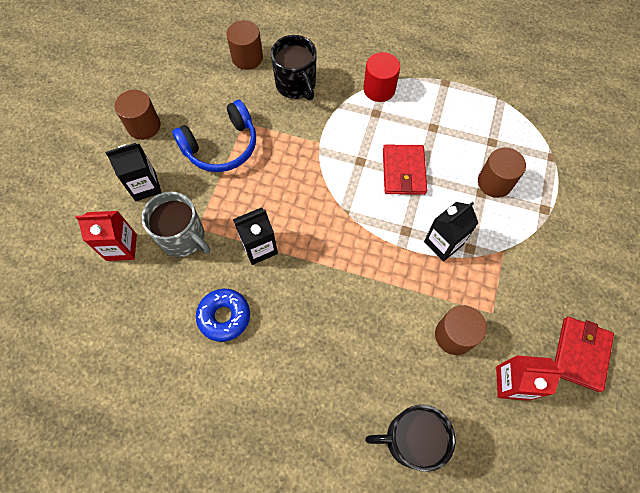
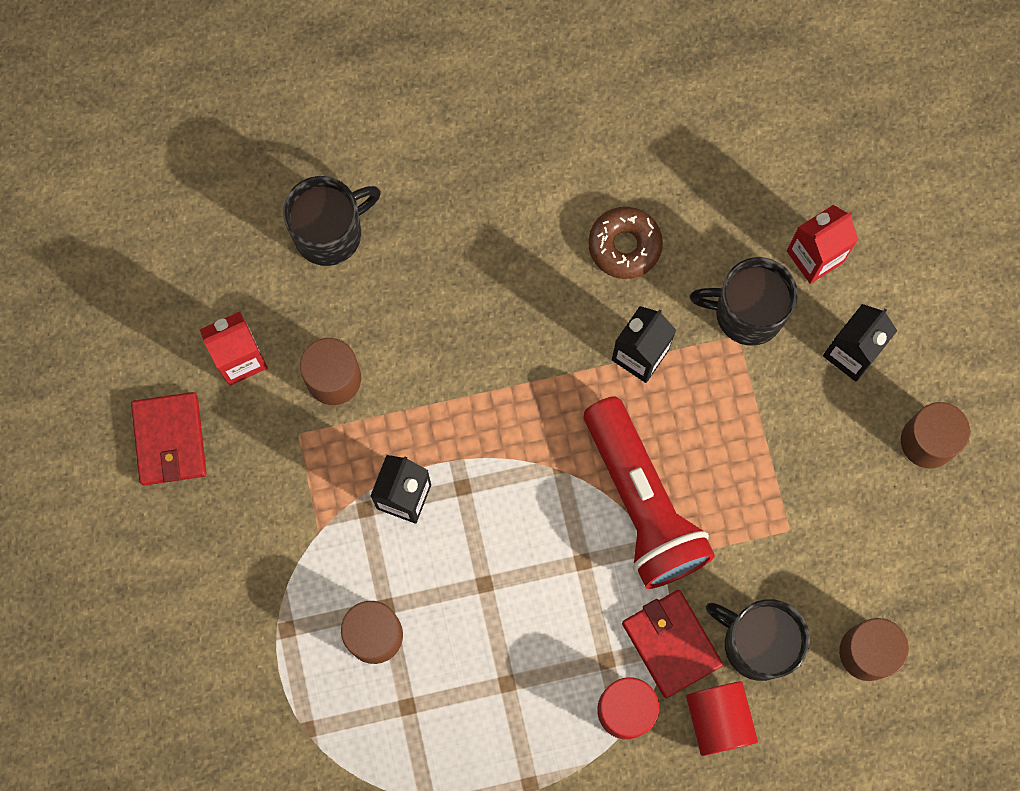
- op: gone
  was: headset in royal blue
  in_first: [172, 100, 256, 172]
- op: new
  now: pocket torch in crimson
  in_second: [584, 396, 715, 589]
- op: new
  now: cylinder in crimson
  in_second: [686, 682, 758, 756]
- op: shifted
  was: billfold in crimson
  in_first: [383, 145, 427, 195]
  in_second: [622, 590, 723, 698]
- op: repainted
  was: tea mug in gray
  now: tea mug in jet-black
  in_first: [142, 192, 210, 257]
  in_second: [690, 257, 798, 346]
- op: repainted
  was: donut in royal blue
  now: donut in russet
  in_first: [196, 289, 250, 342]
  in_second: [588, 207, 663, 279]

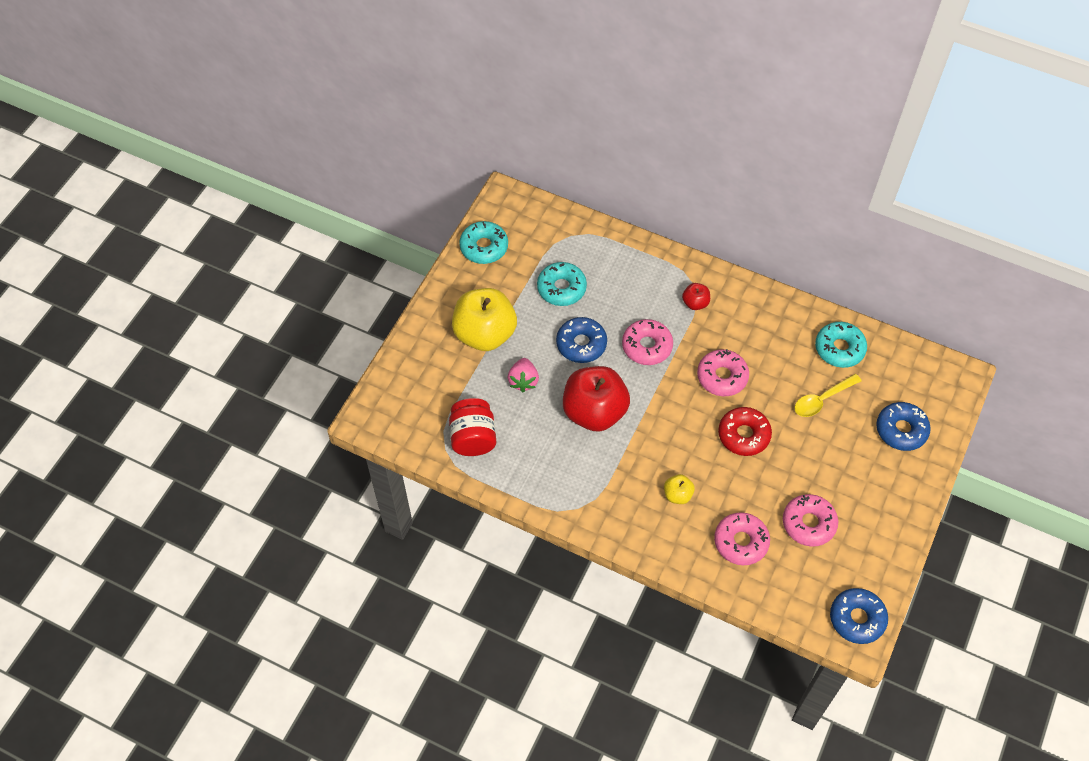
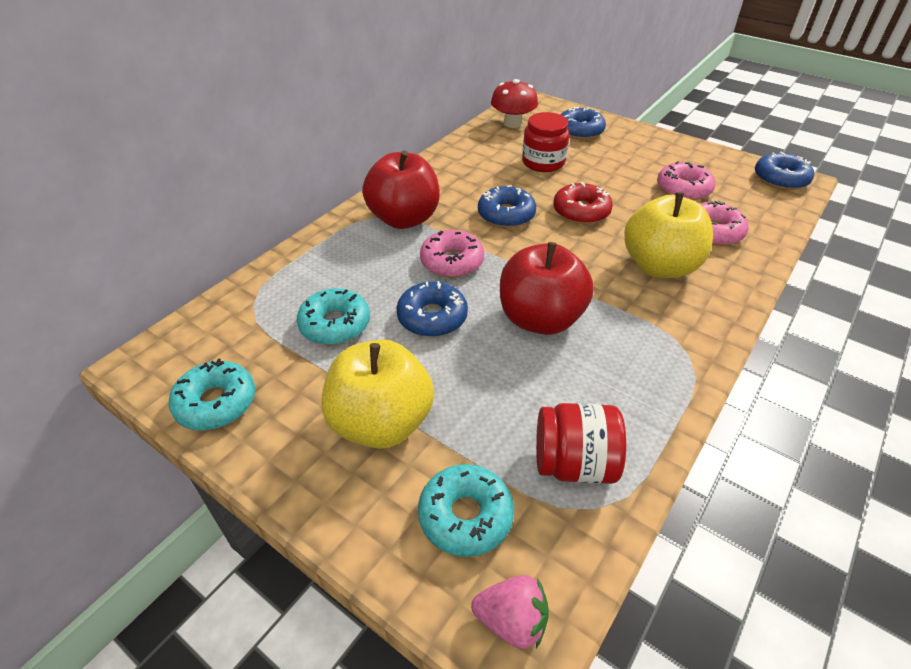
- op: new
  now: mushroom in crimson
  in_second: [491, 79, 538, 128]
- op: shifted
  was: toy strawberry in pink
  in_first: [508, 358, 539, 392]
  in_second: [471, 575, 549, 649]
- op: shifted
  was: donut in aqua
  in_first: [815, 322, 867, 368]
  in_second: [418, 464, 514, 557]
- op: swapped
  was: teaspoon in bright yellow
  now: preserve jar in crimson
  in_first: [795, 374, 861, 417]
  in_second: [522, 112, 570, 172]
- op: repainted
  was: donut in pink
  now: donut in royal blue
  in_first: [697, 349, 749, 396]
  in_second: [478, 185, 536, 228]
- op: scaled
  was: toy apple in bright yellow
  in_first: [664, 474, 695, 504]
  in_second: [624, 192, 713, 278]
  ratio: 2.25
- op: scaled
  was: toy apple in crimson
  in_first: [682, 283, 710, 310]
  in_second: [362, 150, 440, 229]
  ratio: 2.25

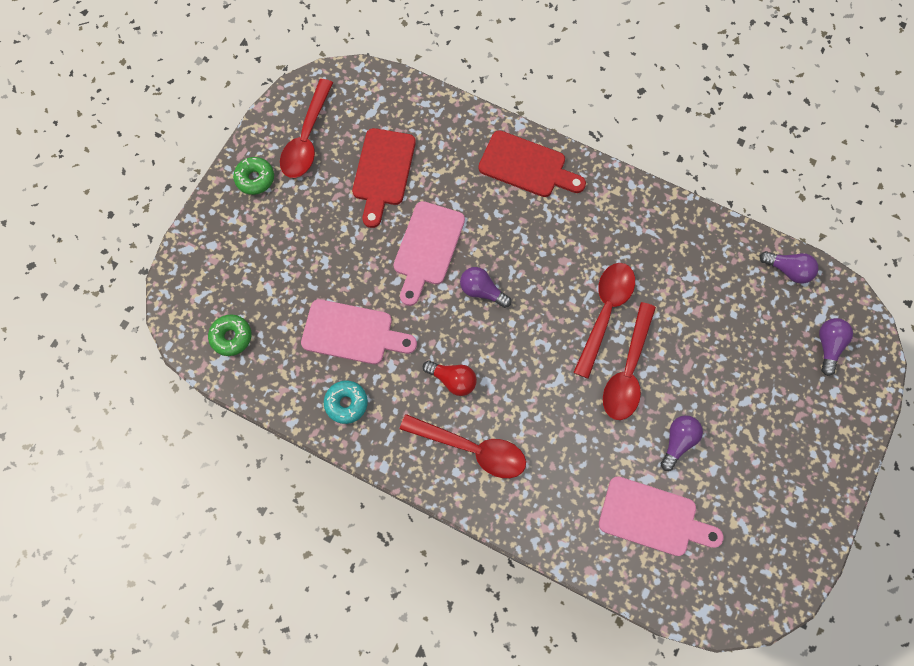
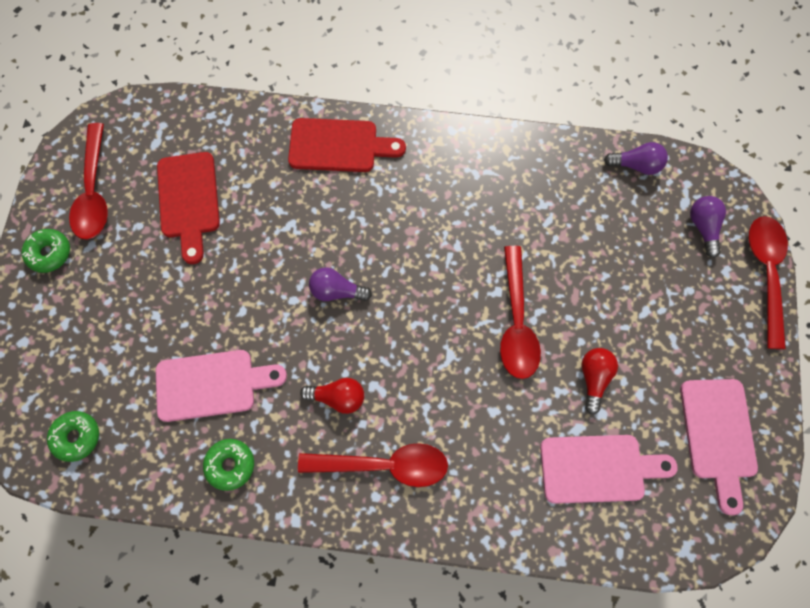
- op: shifted
  was: cutting board in pink
  in_first: [393, 201, 465, 306]
  in_second: [680, 379, 758, 515]
- op: shifted
  was: teaspoon in crimson
  in_first: [573, 263, 635, 379]
  in_second: [749, 216, 788, 349]
- op: repainted
  was: donut in aqua
  now: donut in green
  in_first: [324, 381, 368, 424]
  in_second: [203, 439, 254, 491]
- op: repainted
  was: lightbulb in purple
  now: lightbulb in crimson
  in_first: [661, 415, 703, 471]
  in_second: [581, 348, 618, 414]

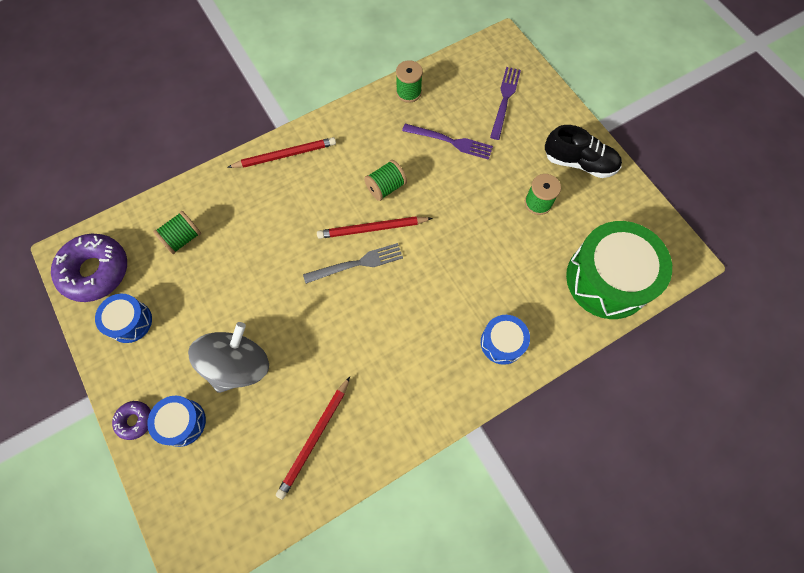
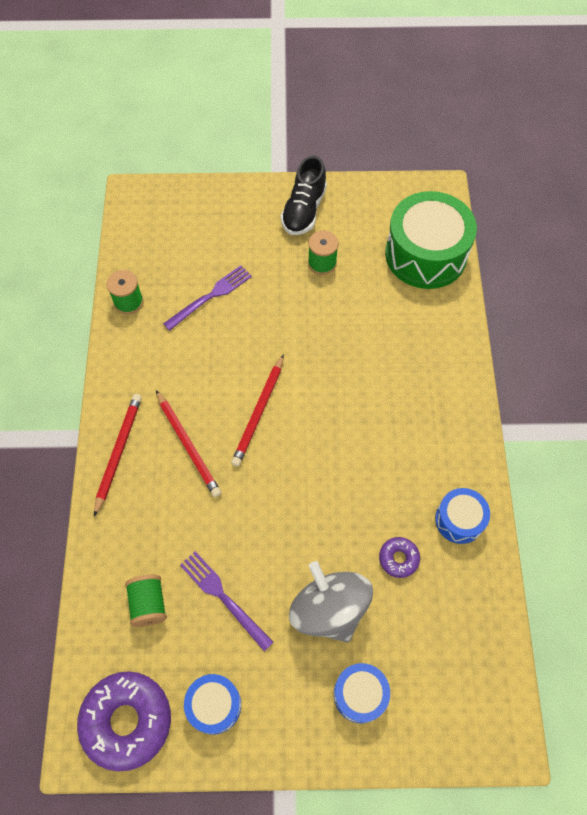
- op: gone
  was: table fork in gray
  in_first: [303, 243, 403, 284]
- op: gone
  was: bobbin in green
  in_first: [364, 160, 407, 201]
- op: shifted
  was: donut in purple
  in_first: [112, 401, 151, 440]
  in_second: [379, 537, 420, 578]
- op: shifted
  was: wooden pencil in crimson
  in_first: [276, 377, 350, 499]
  in_second: [156, 390, 221, 497]
- op: shifted
  was: drum in royal blue
  in_first: [481, 315, 530, 365]
  in_second: [435, 488, 490, 544]
- op: shifted
  was: table fork in purple
  in_first: [490, 67, 521, 140]
  in_second: [180, 551, 273, 651]
- op: rotated
  was: lace-up shoe in jet-black
  in_first: [545, 125, 622, 178]
  in_second: [281, 155, 327, 235]
  clockwise: 150

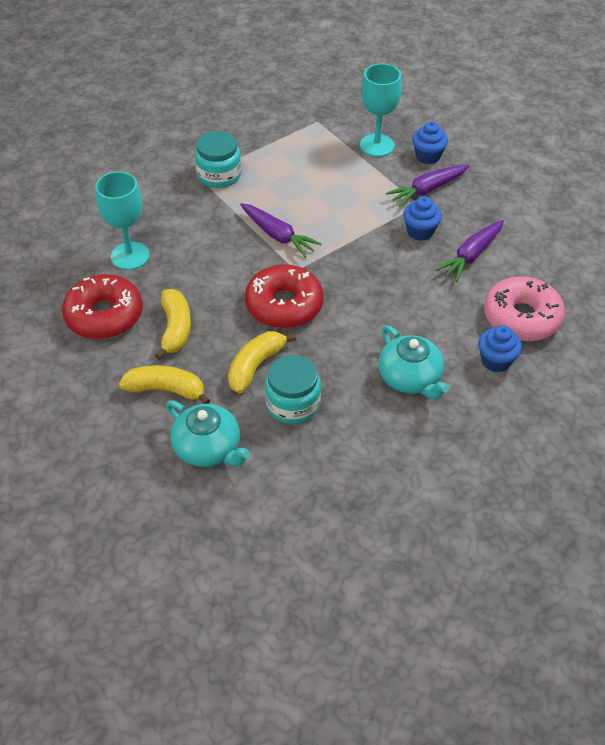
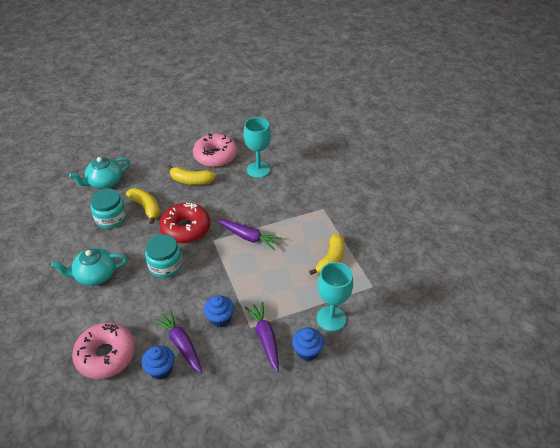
- op: shifted
  was: banana in bright yellow
  in_first: [119, 365, 211, 404]
  in_second: [309, 233, 345, 275]
- op: shifted
  was: preserve jar in aqua
  in_first: [195, 131, 241, 188]
  in_second: [145, 234, 183, 278]
- op: shifted
  was: cupcake in royal blue
  in_first: [478, 325, 522, 372]
  in_second: [142, 345, 175, 380]
- op: repainted
  was: donut in crimson
  now: donut in pink
  in_first: [62, 274, 143, 339]
  in_second: [193, 134, 237, 167]
- op: rotated
  was: root vegetable in purple
  in_first: [240, 203, 322, 258]
  in_second: [217, 220, 282, 250]
  clockwise: -120

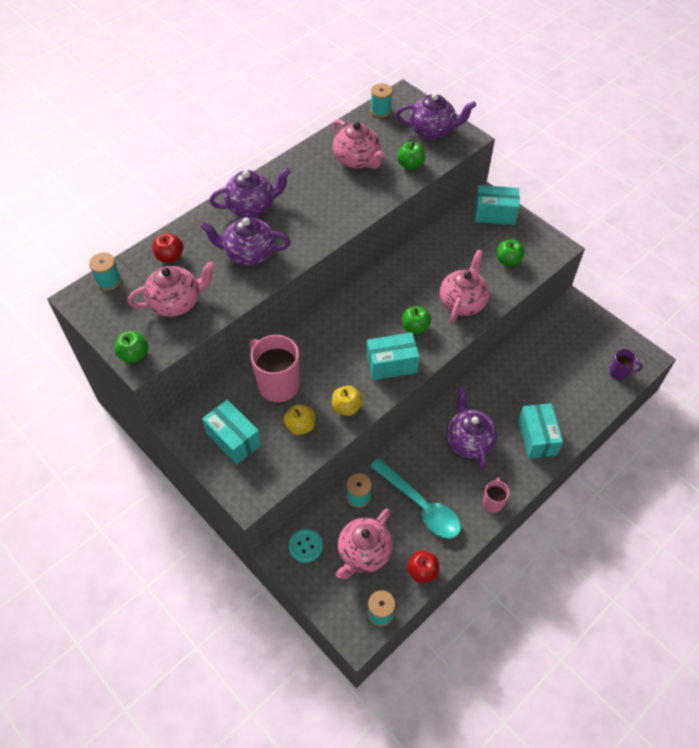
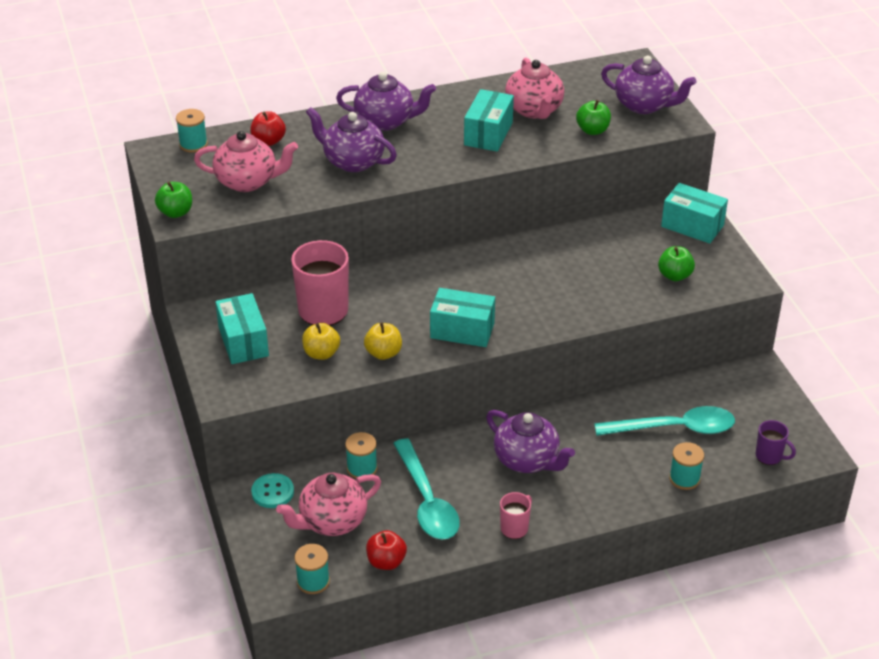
- op: gone
  was: toy apple in green
  in_first: [402, 306, 431, 334]
- op: gone
  was: teapot in pink
  in_first: [440, 249, 489, 322]
- op: new
  now: teaspoon in aqua
  in_second: [594, 406, 735, 436]
- op: shifted
  was: bobbin in aqua
  in_first: [370, 83, 392, 118]
  in_second: [669, 442, 704, 490]
- op: shifted
  was: package in aqua
  in_first: [518, 403, 563, 459]
  in_second: [464, 89, 514, 152]
- op: rotated
  was: teapot in purple
  in_first: [446, 387, 497, 469]
  in_second: [486, 410, 575, 473]
  clockwise: 120

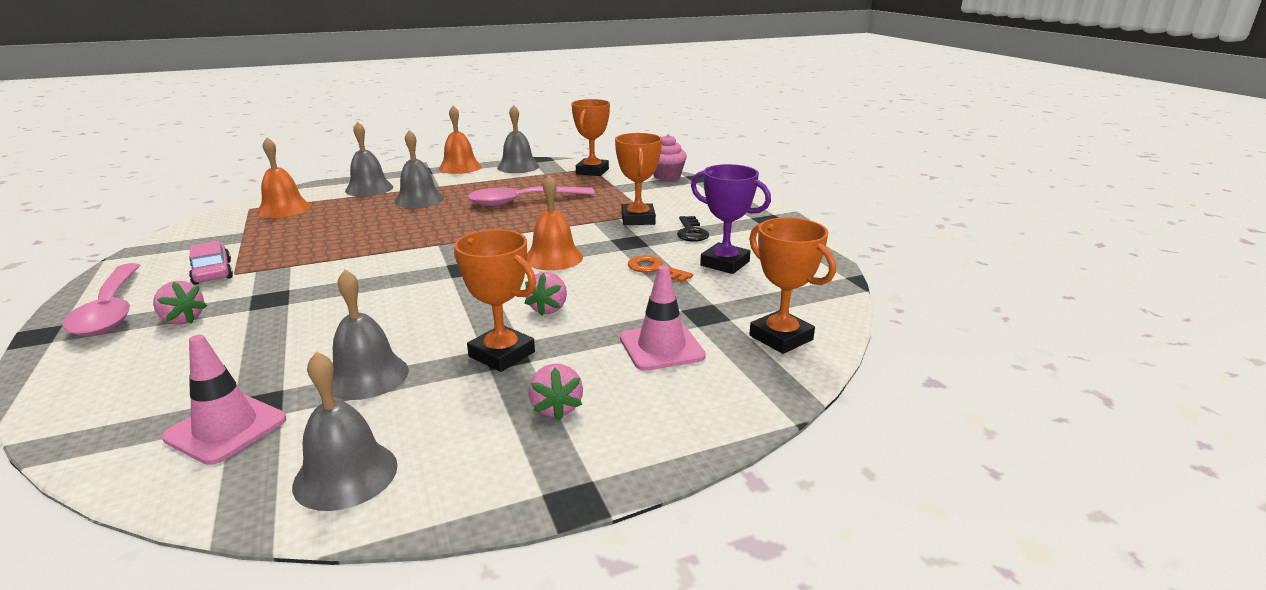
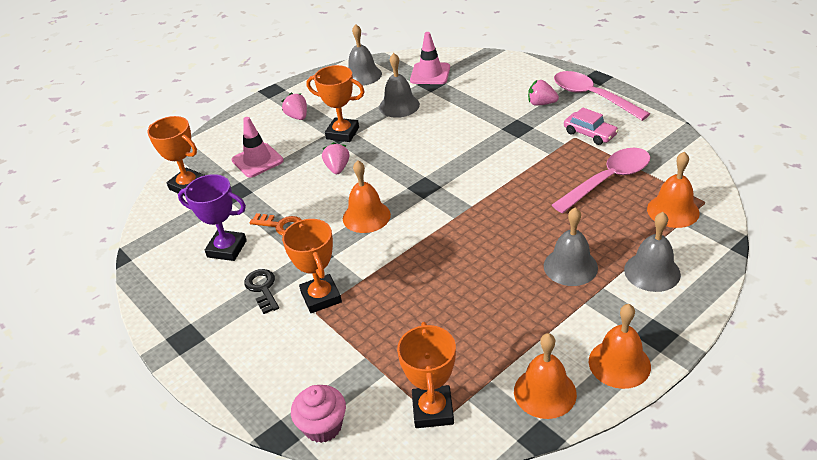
- op: shifted
  was: teaspoon in pink
  in_first: [468, 186, 595, 206]
  in_second: [552, 148, 650, 213]
- op: repainted
  was: bell in gray
  now: bell in orange-coloured
  in_first: [497, 105, 539, 173]
  in_second: [514, 333, 577, 419]

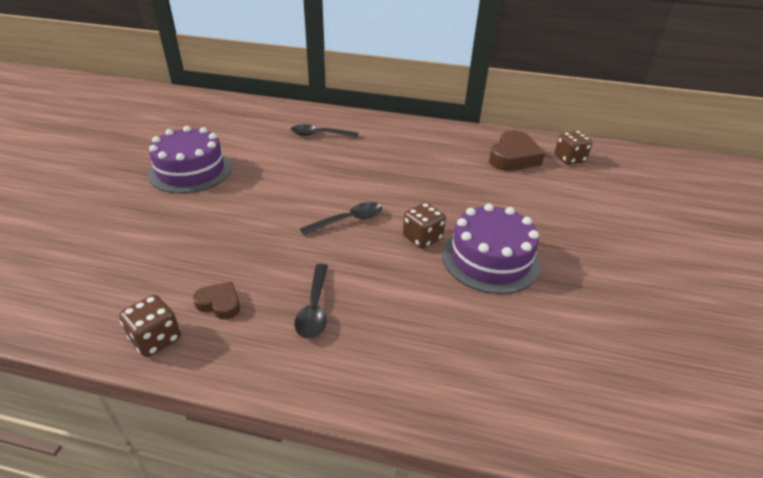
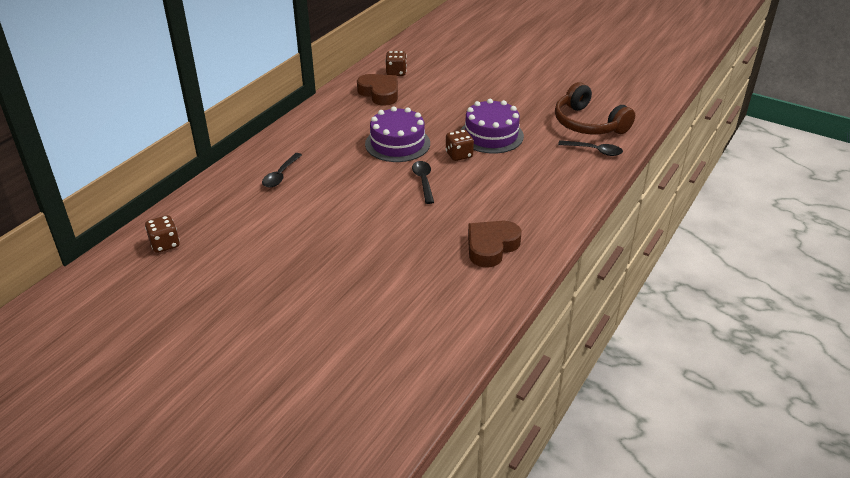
- op: new
  now: headset in russet
  in_second: [555, 82, 635, 134]
- op: shifted
  was: die in russet
  in_first: [119, 295, 181, 357]
  in_second: [145, 215, 180, 253]
- op: shifted
  was: cake in purple
  in_first: [148, 126, 232, 193]
  in_second: [365, 106, 430, 162]
- op: shifted
  was: teaspoon in jet-black
  in_first: [295, 264, 328, 339]
  in_second: [558, 140, 623, 156]
- op: scaled
  was: heart shape in russet
  in_first: [193, 282, 240, 320]
  in_second: [468, 221, 522, 268]
  ratio: 1.86

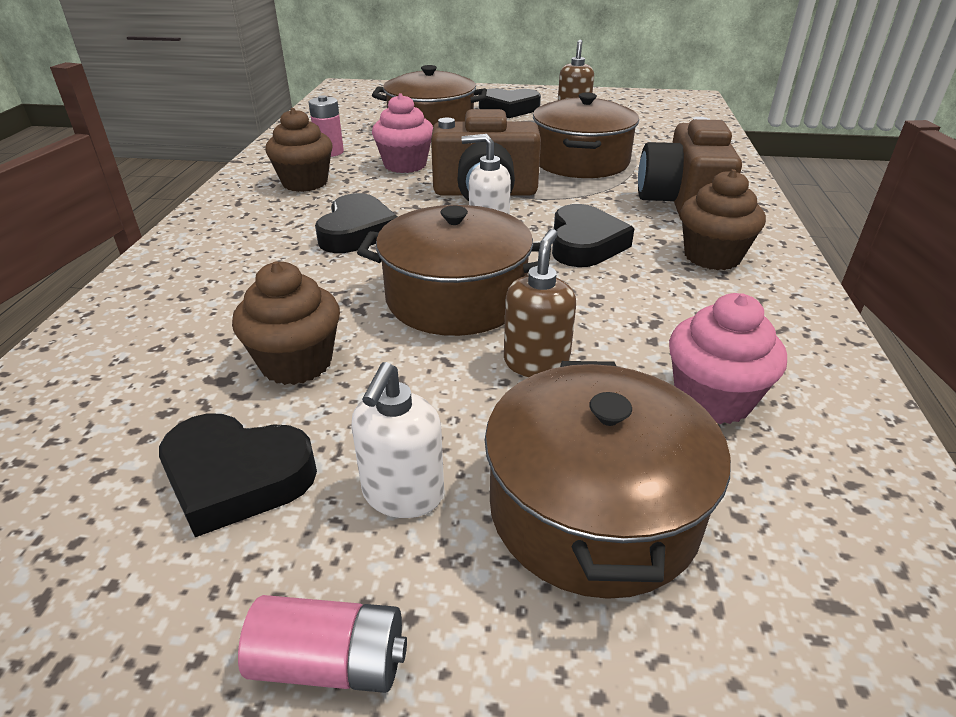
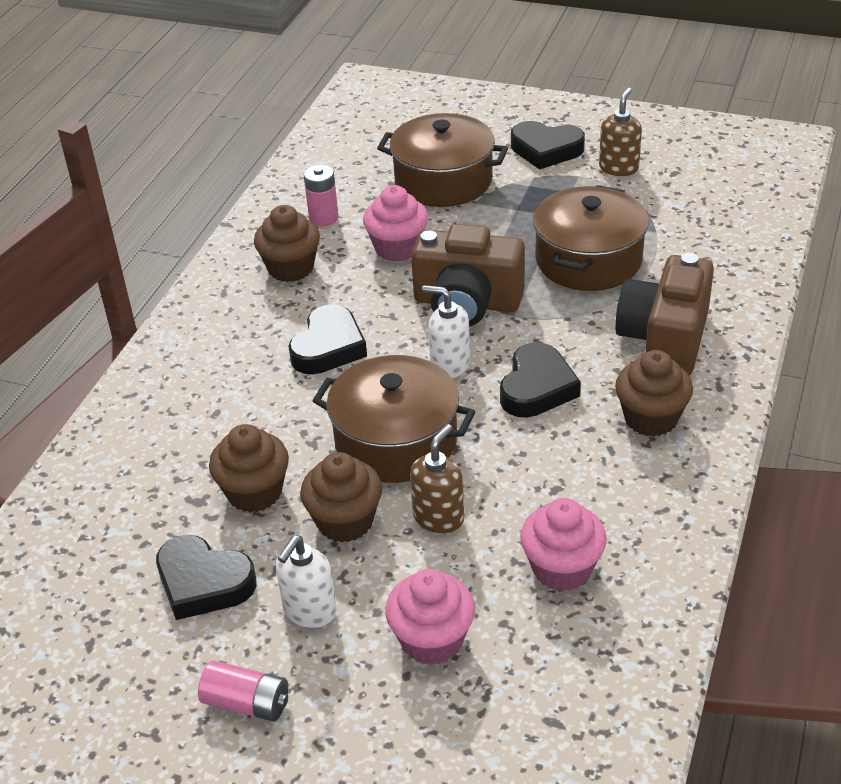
- op: new
  now: cupcake in russet
  in_second: [300, 452, 382, 543]
- op: swapped
  was: stockpot in russet
  now: cupcake in pink
  in_first: [485, 361, 731, 599]
  in_second: [385, 569, 475, 665]

